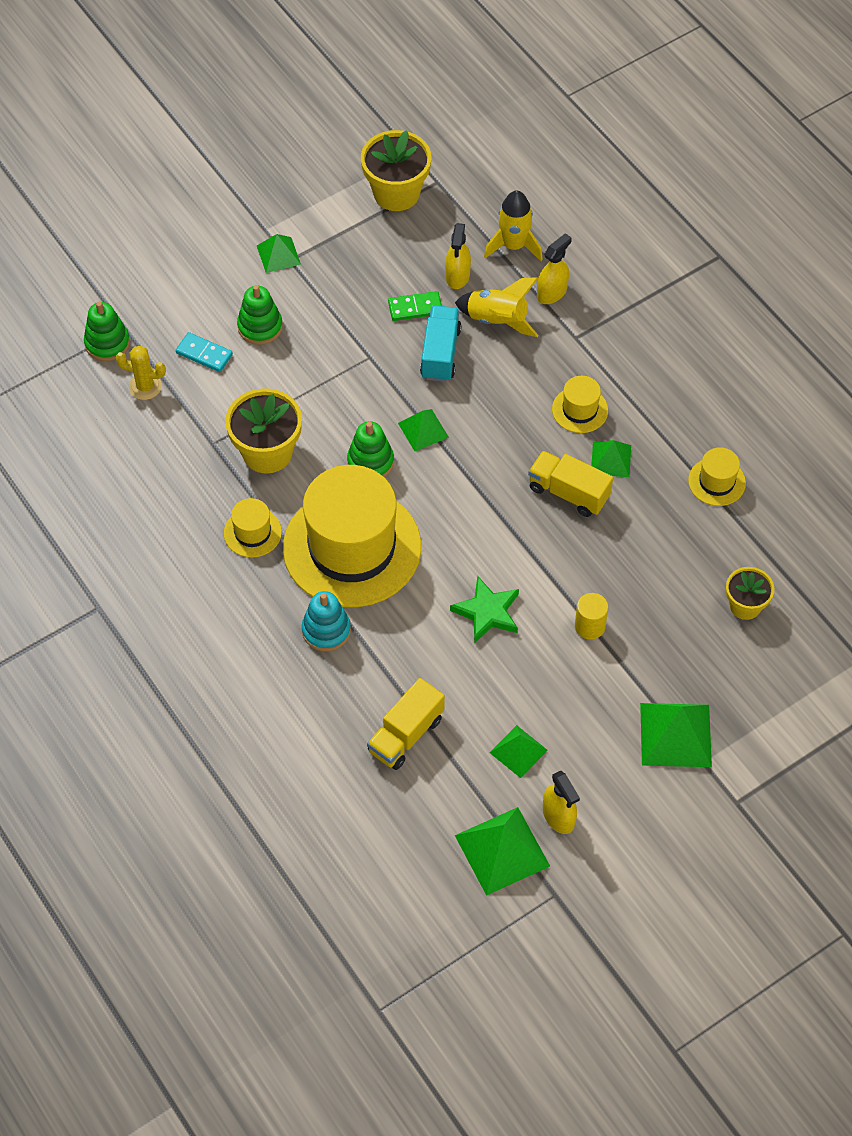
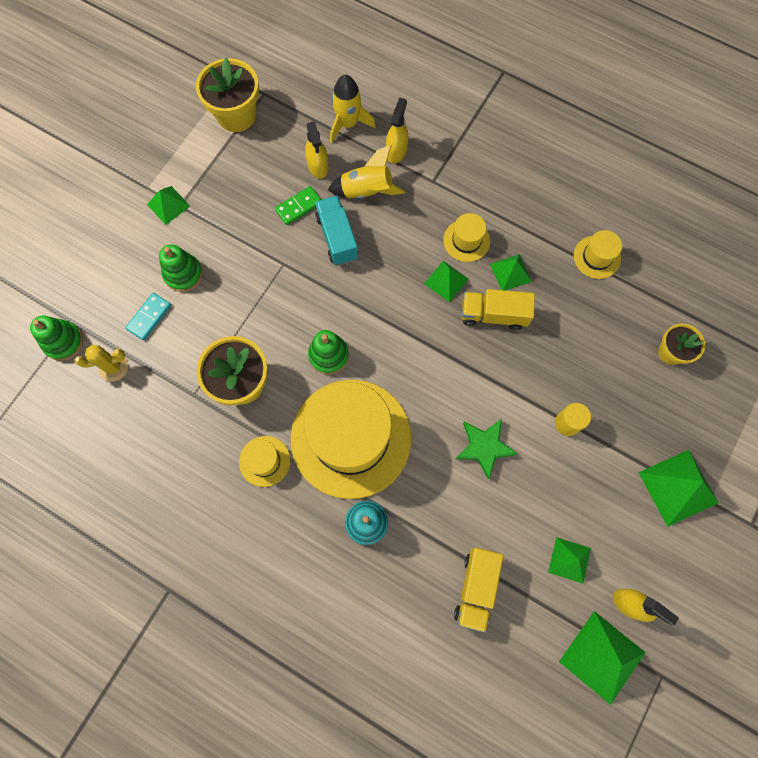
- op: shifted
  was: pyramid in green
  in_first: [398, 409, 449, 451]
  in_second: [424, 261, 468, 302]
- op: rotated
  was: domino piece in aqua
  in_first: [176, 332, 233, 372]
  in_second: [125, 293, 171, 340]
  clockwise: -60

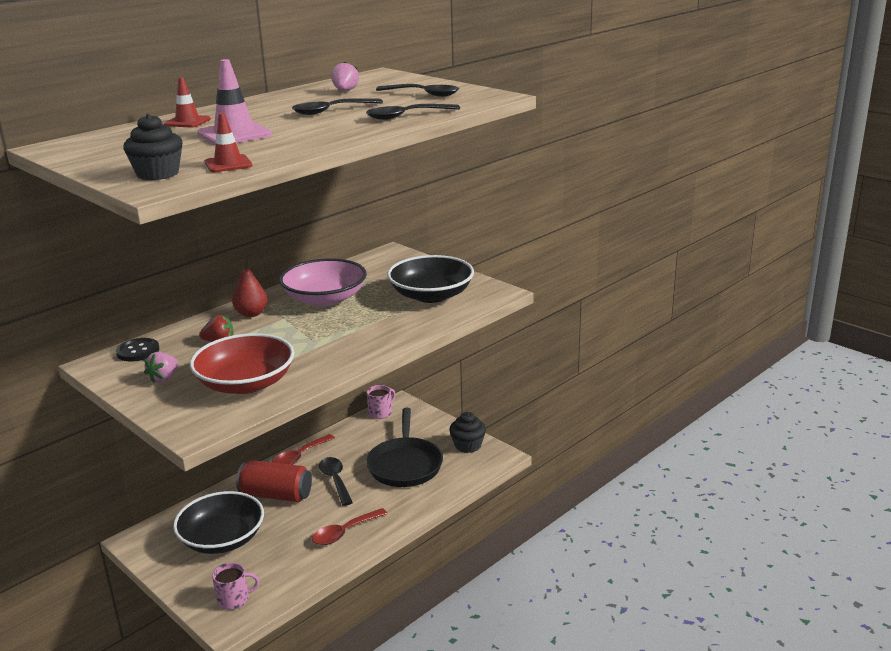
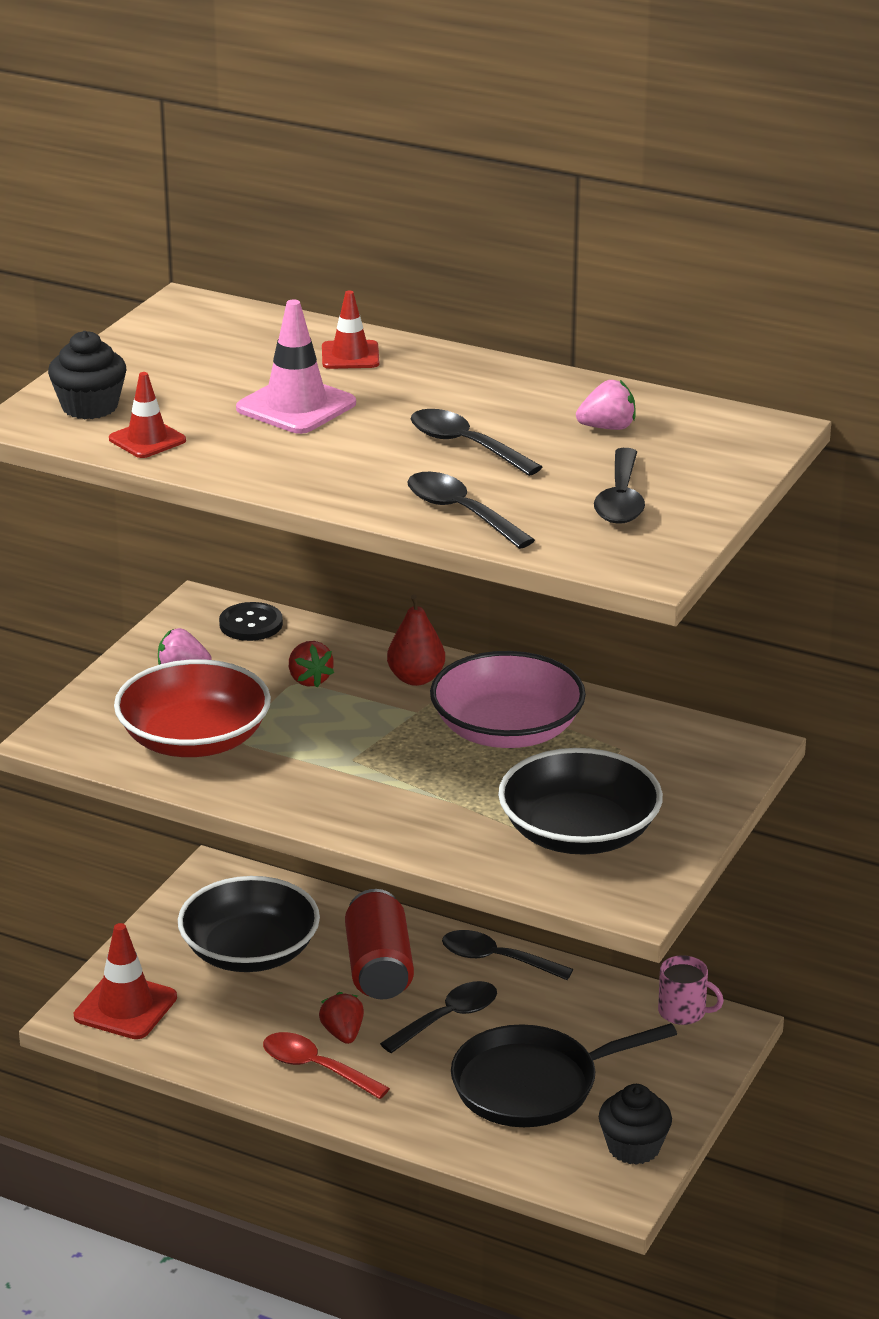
- op: new
  now: toy strawberry in crimson
  in_second: [319, 992, 364, 1044]
- op: swapped
  was: tea mug in pink
  now: traffic cone in crimson
  in_first: [212, 562, 259, 610]
  in_second: [74, 923, 177, 1039]
- op: repainted
  was: teaspoon in crimson
  now: teaspoon in jet-black
  in_first: [273, 434, 335, 465]
  in_second: [442, 930, 573, 980]

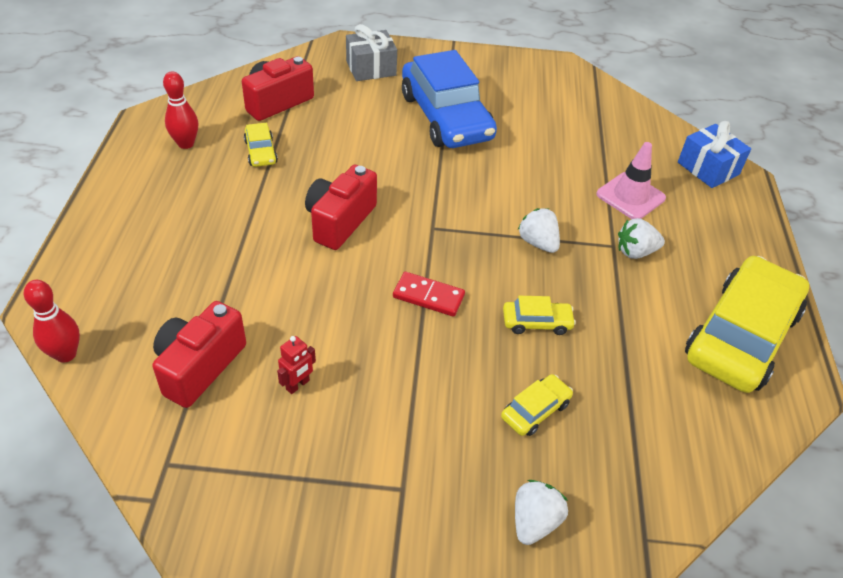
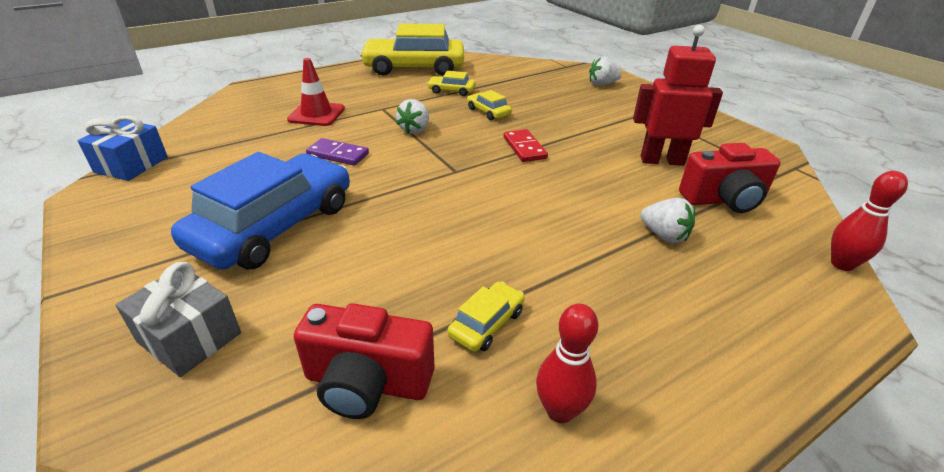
- op: gone
  was: photo camera in crimson
  in_first: [305, 165, 377, 250]
- op: new
  now: domino piece in purple
  in_second: [306, 138, 369, 166]
- op: shifted
  was: toy car in bright yellow
  in_first: [501, 374, 573, 436]
  in_second: [427, 71, 475, 96]
- op: shifted
  was: toy strawberry in white
  in_first: [618, 218, 665, 259]
  in_second: [640, 198, 695, 243]
- op: shifted
  was: wrapped gift in royal blue
  in_first: [678, 121, 751, 188]
  in_second: [78, 116, 168, 181]
- op: repainted
  was: traffic cone in pink
  now: traffic cone in crimson
  in_first: [596, 142, 666, 219]
  in_second: [287, 58, 345, 126]
- op: scaled
  was: robot in crimson
  in_first: [277, 336, 316, 394]
  in_second: [633, 25, 723, 166]
  ratio: 2.23

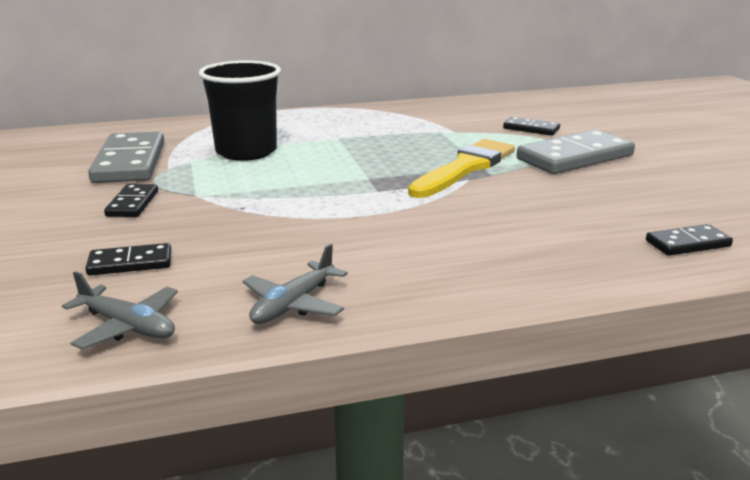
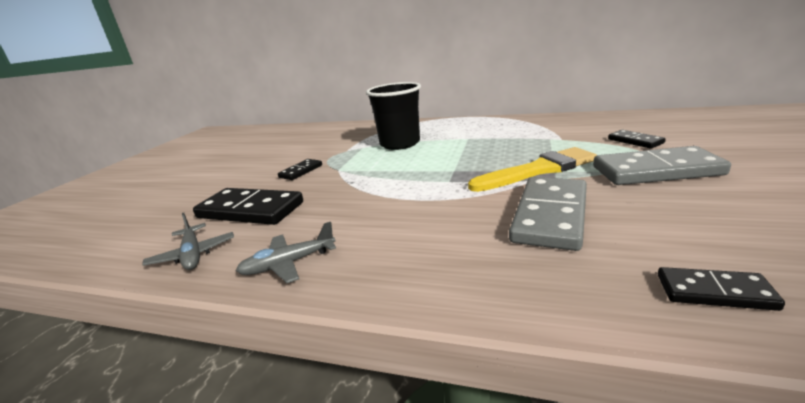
- op: shifted
  was: domino piece in gray
  in_first: [88, 132, 164, 183]
  in_second: [509, 177, 587, 251]
- op: scaled
  was: domino piece in jet-black
  in_first: [85, 243, 171, 275]
  in_second: [193, 188, 303, 225]
  ratio: 1.93

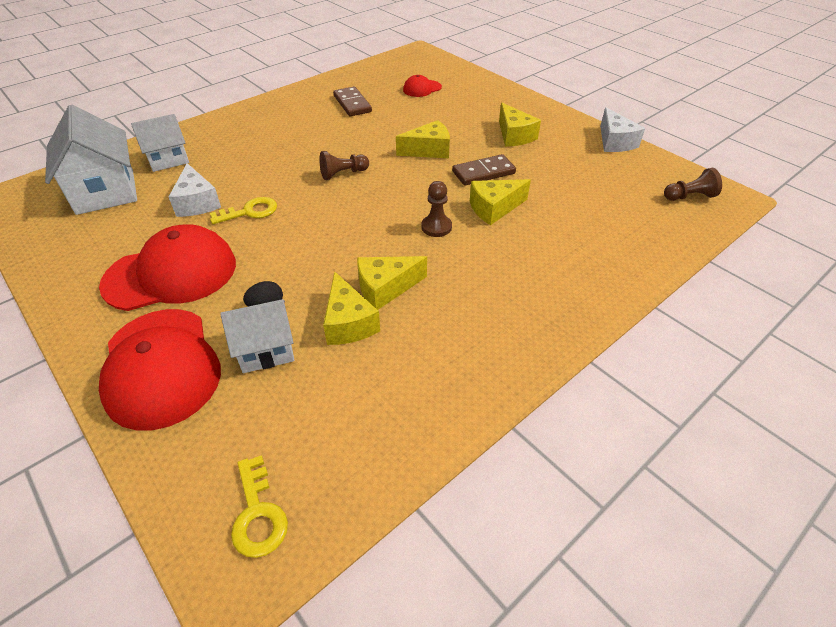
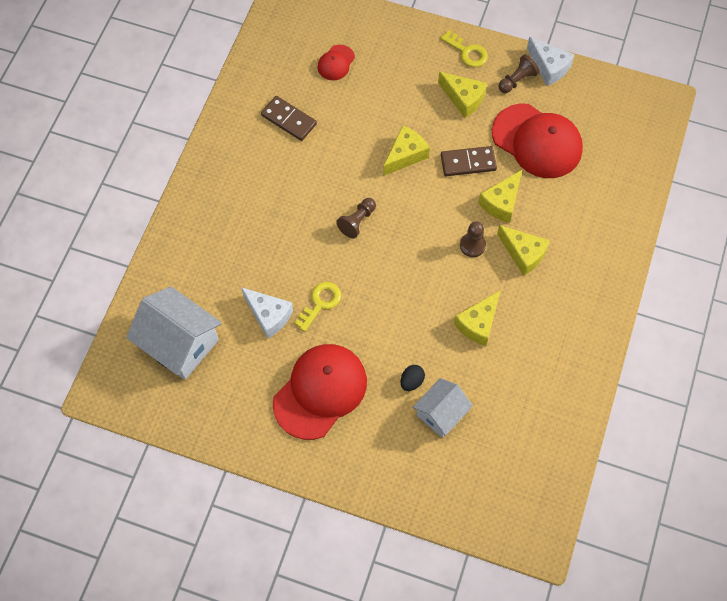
- op: gone
  was: toy house in white
  in_first: [131, 114, 189, 172]
- op: shifted
  was: cap in crimson
  in_first: [99, 309, 221, 430]
  in_second: [492, 104, 583, 178]
- op: shifted
  was: door key in bright yellow
  in_first: [231, 455, 288, 558]
  in_second: [440, 30, 488, 67]
- op: shifted
  was: piece of cheese in bright yellow
  in_first: [323, 272, 380, 345]
  in_second: [497, 225, 550, 276]
- op: shifted
  was: chess pawn in russet
  in_first: [664, 168, 722, 201]
  in_second: [498, 54, 540, 93]
- op: rotated
  was: domino piece in russet
  in_first: [452, 154, 516, 186]
  in_second: [441, 146, 497, 176]
  clockwise: 45

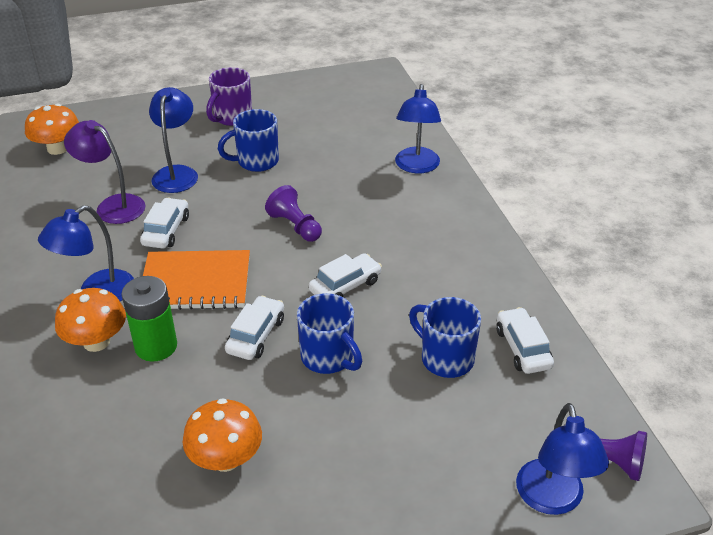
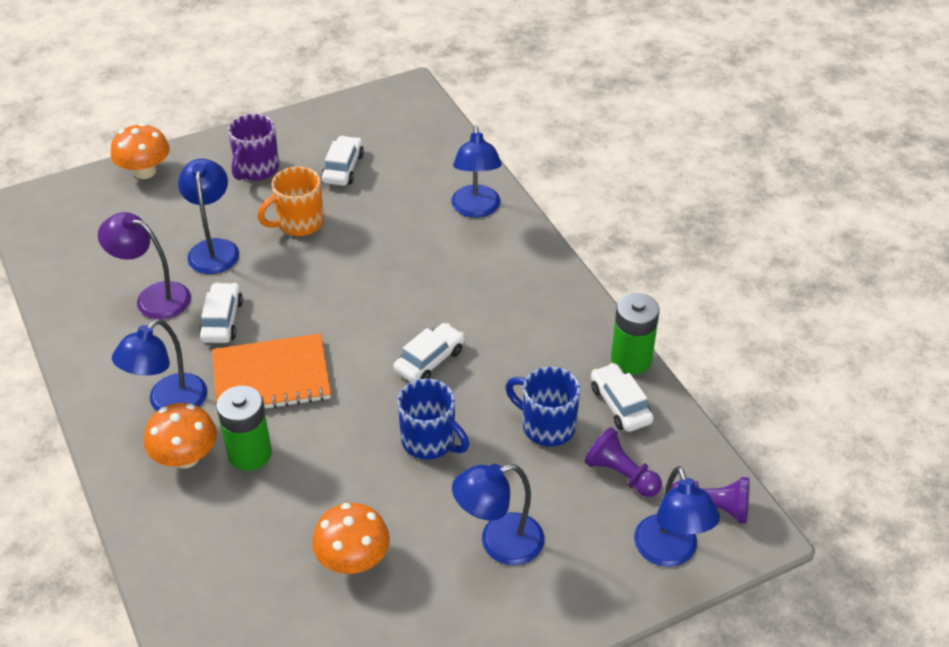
- op: new
  now: desk lamp in royal blue
  in_second: [452, 464, 544, 565]
- op: new
  now: power cell in green
  in_second: [611, 293, 660, 375]
- op: shifted
  was: mushroom in orange-coloured
  in_first: [25, 104, 79, 155]
  in_second: [111, 123, 170, 179]
- op: shifted
  was: toy car in white
  in_first: [225, 296, 284, 360]
  in_second: [321, 136, 364, 186]
- op: shifted
  was: chess pawn in purple
  in_first: [265, 185, 322, 242]
  in_second: [584, 427, 662, 497]
- op: repainted
  was: tea mug in royal blue
  now: tea mug in orange-coloured
  in_first: [218, 109, 279, 172]
  in_second: [257, 167, 324, 236]

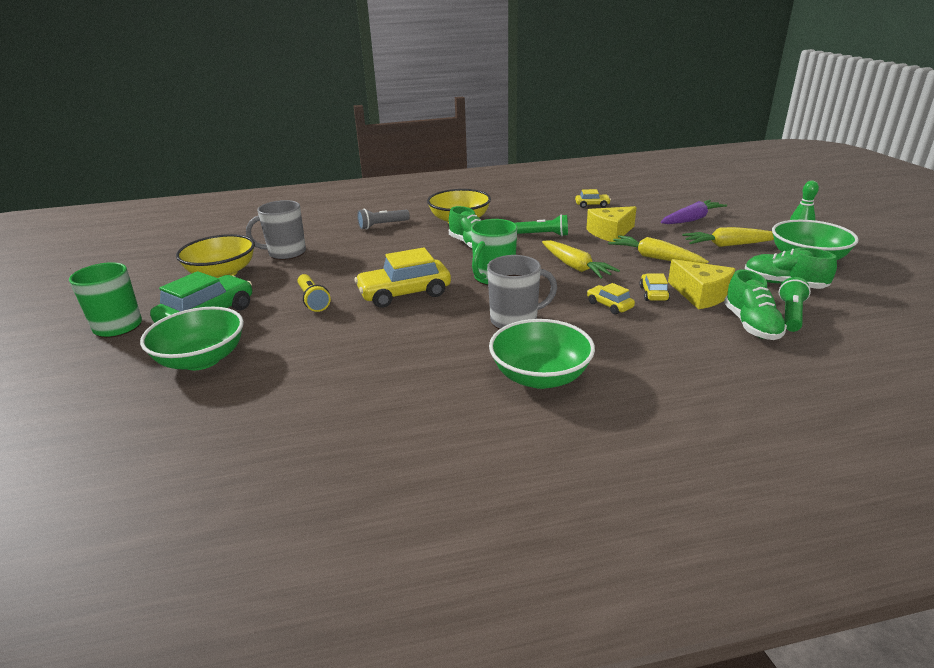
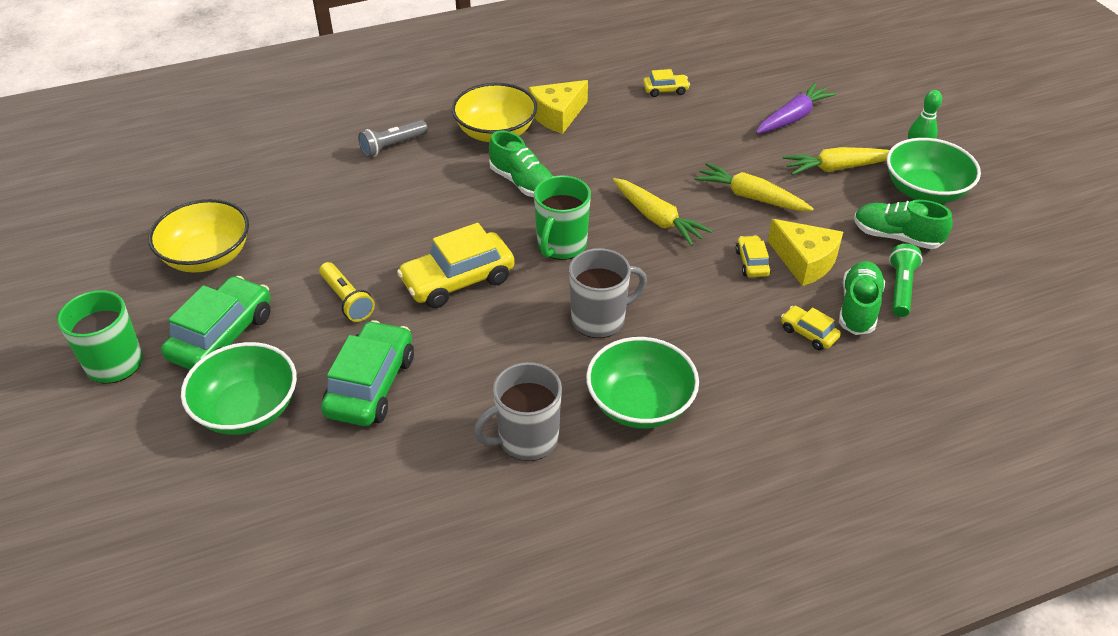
- op: gone
  was: pocket torch in green
  in_first: [515, 214, 568, 236]
- op: new
  now: toy car in green
  in_second: [321, 320, 414, 426]
- op: shifted
  was: tea mug in gray
  in_first: [246, 200, 306, 260]
  in_second: [474, 362, 562, 461]
- op: shifted
  was: piece of cheese in bright yellow
  in_first: [586, 206, 637, 242]
  in_second: [529, 80, 588, 134]
- op: shifted
  was: toy car in bright yellow
  in_first: [587, 283, 635, 315]
  in_second: [781, 306, 841, 350]
- op: rotated
  was: lace-up shoe in green
  in_first: [724, 269, 787, 340]
  in_second: [839, 261, 885, 335]
  clockwise: -150

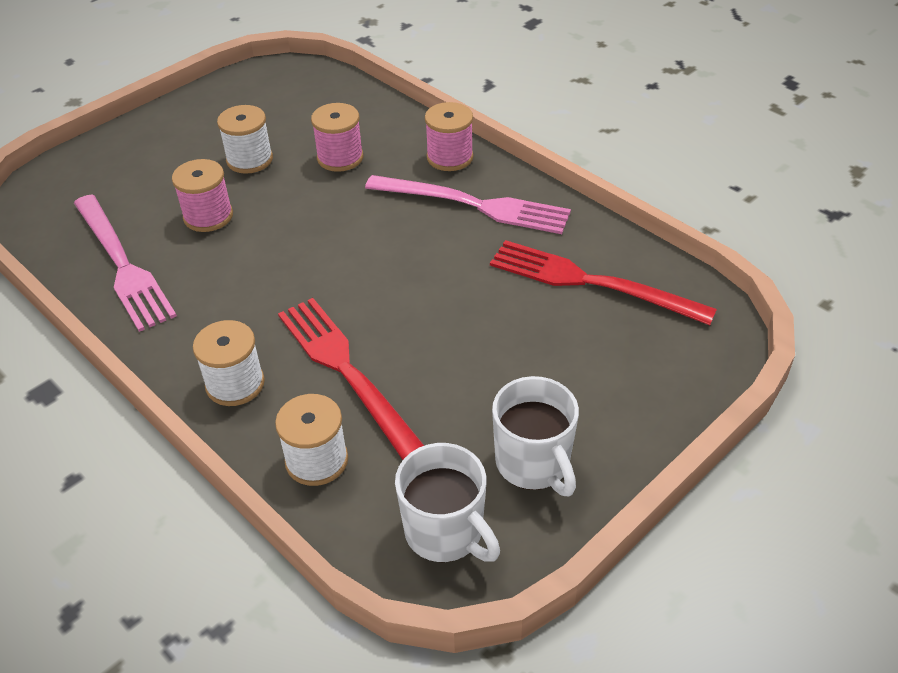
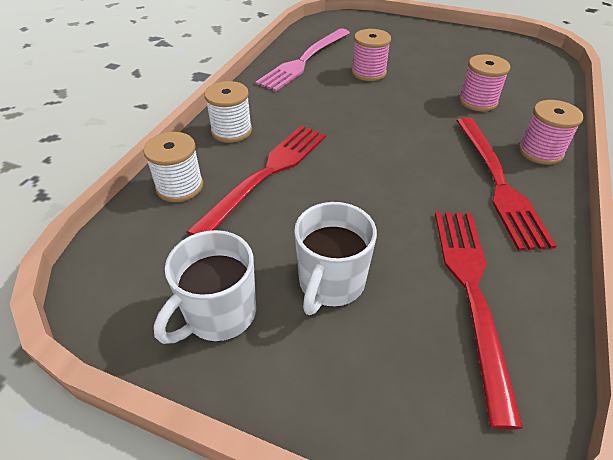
- op: gone
  was: bobbin in white
  in_first: [217, 105, 273, 174]
- op: shifted
  was: tea mug in white
  in_first: [395, 443, 500, 562]
  in_second: [294, 202, 377, 315]
- op: repainted
  was: table fork in pink
  now: table fork in crimson
  in_first: [365, 175, 571, 234]
  in_second: [457, 117, 557, 251]

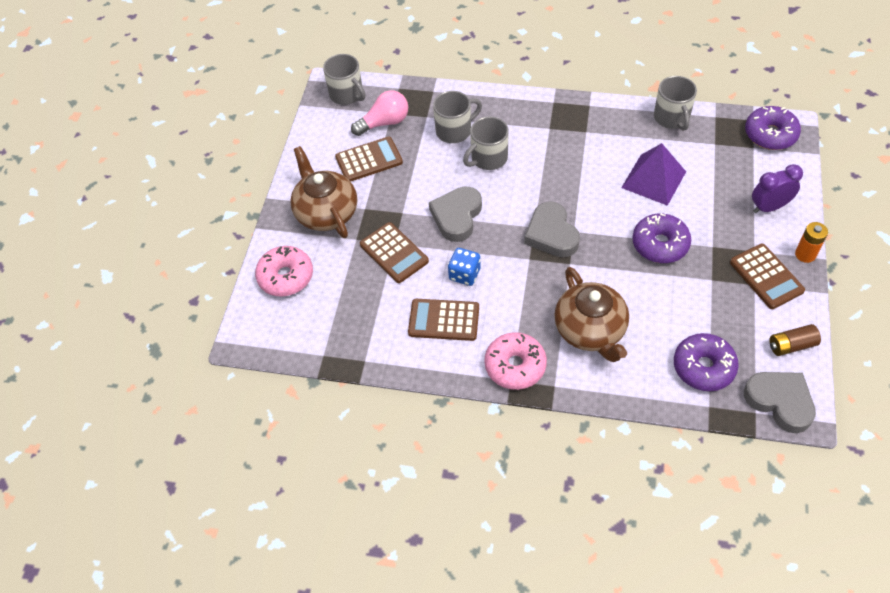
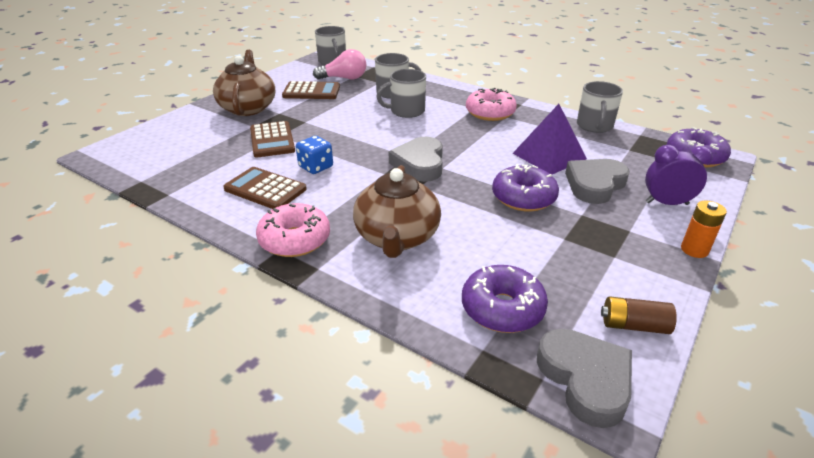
- op: gone
  was: calculator in russet
  in_first: [730, 243, 805, 309]
- op: shifted
  was: donut in pink
  in_first: [255, 246, 313, 296]
  in_second: [466, 88, 517, 121]
- op: shifted
  was: heart shape in gray
  in_first: [429, 186, 482, 242]
  in_second: [565, 159, 630, 204]

